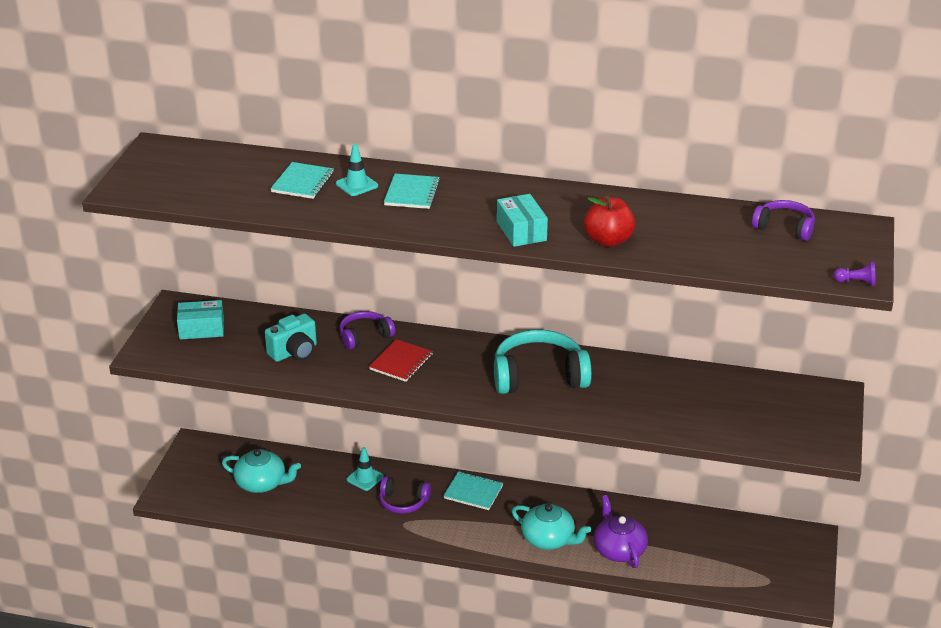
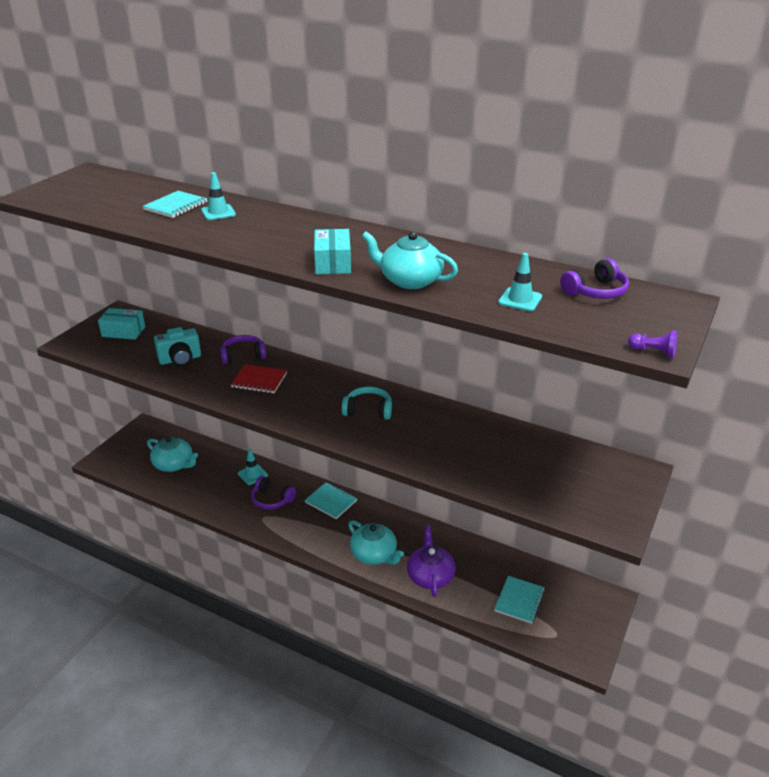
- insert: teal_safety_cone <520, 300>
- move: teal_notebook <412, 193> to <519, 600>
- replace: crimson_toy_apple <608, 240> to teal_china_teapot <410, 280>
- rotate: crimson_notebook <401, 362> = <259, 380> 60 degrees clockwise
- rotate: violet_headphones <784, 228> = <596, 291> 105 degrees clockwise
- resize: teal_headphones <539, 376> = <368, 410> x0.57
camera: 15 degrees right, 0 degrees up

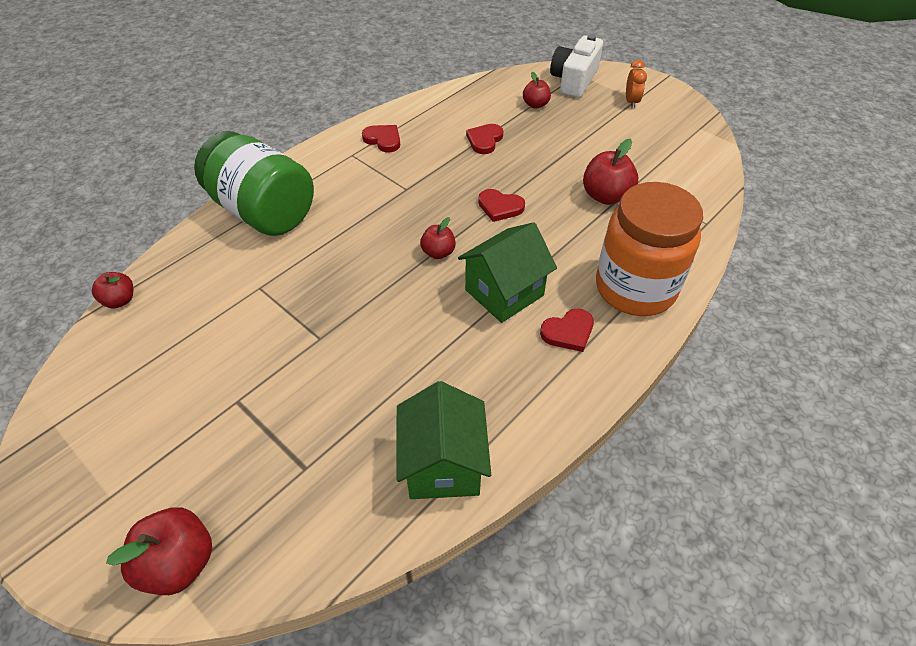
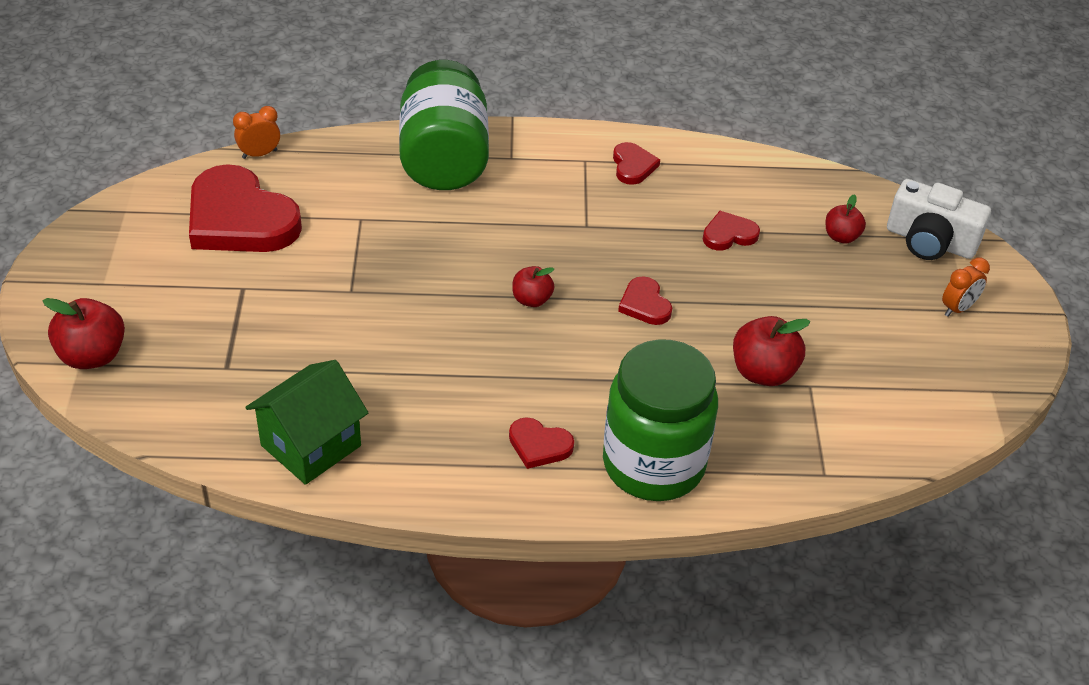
- delete: green_toy_house <504, 292>
- insert: crimson_heart_shape <240, 219>
- replace: crimson_toy_apple <120, 300> to orange_clock <259, 154>
- recolor: orange_jam_jar <635, 288> to green_jam_jar <653, 464>
- rotate: snow-white_photo_camera <574, 80> = <930, 241> 135 degrees counterclockwise
camera: 45 degrees right, 5 degrees down

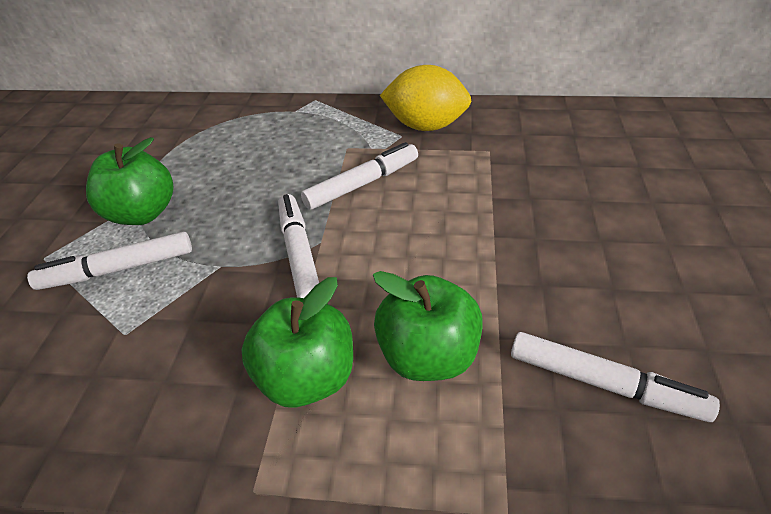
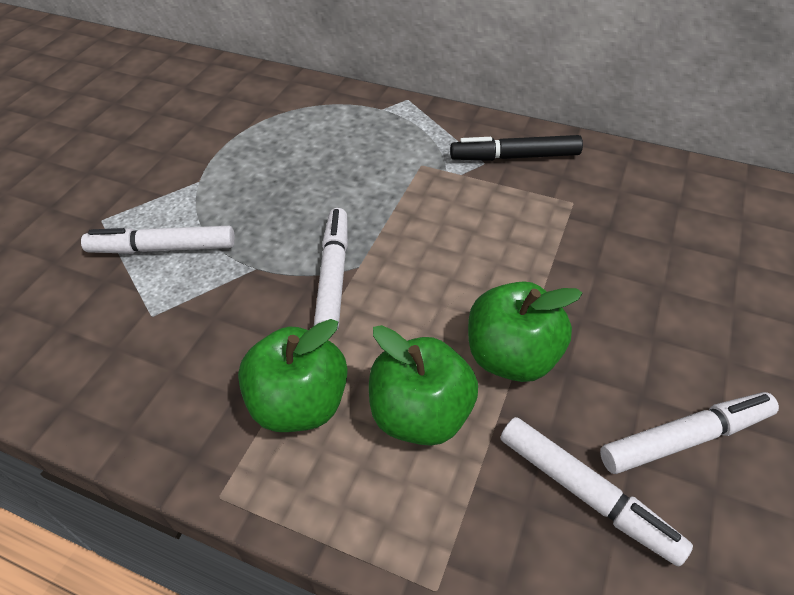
- move: green_toy_apple <142, 213> to <512, 357>
- move: snow-white_marker_pen <362, 184> to <685, 438>
- replace: yellow_lemon <425, 126> to ebony_marker_pen <514, 157>
camera: 15 degrees right, 5 degrees up

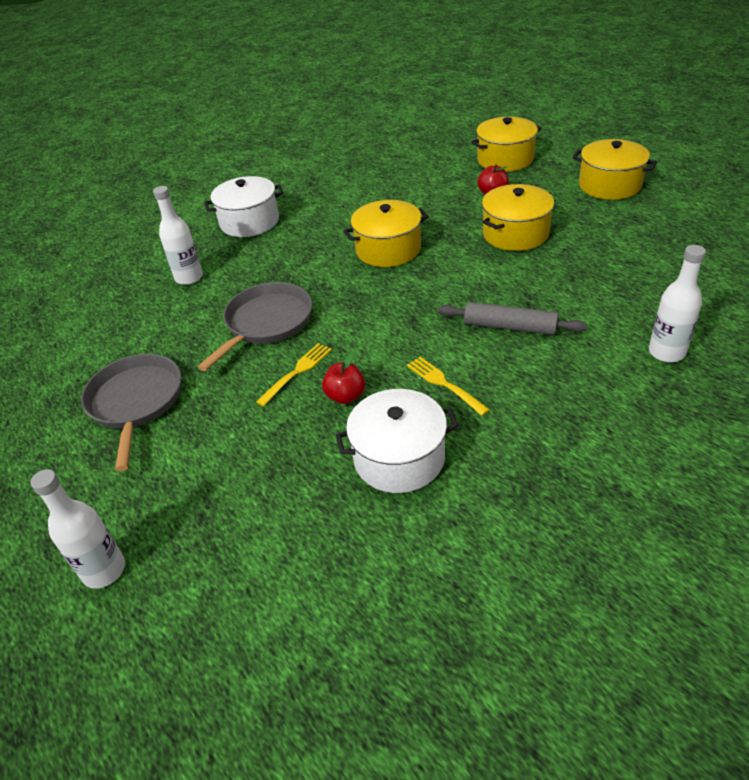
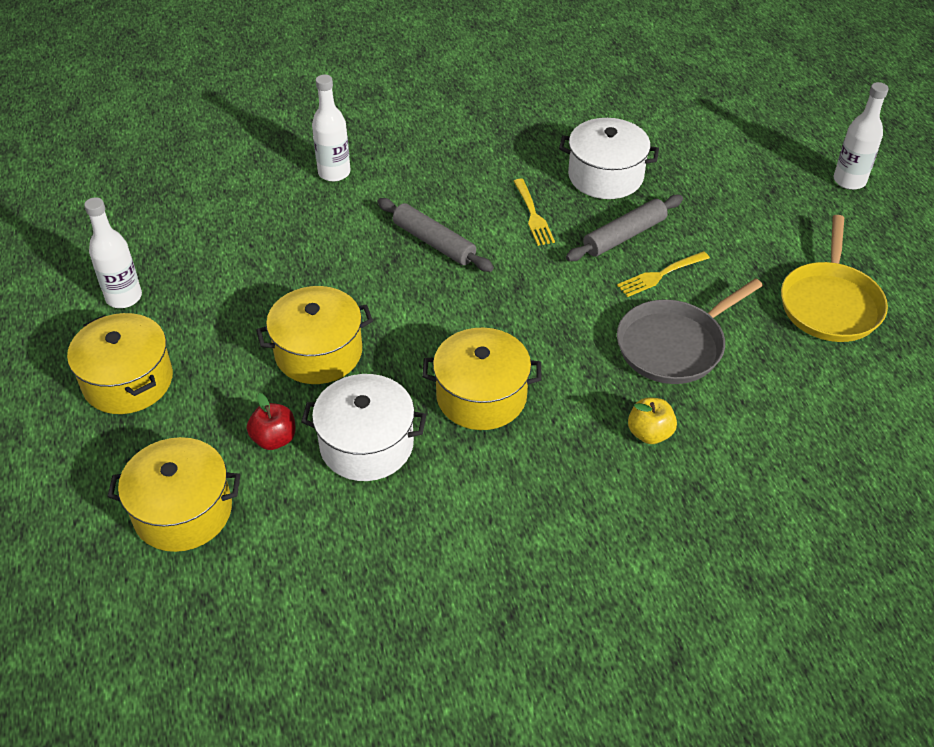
- insert: yellow_toy_apple <649, 433>
- move: snow-white_bottle <189, 277> to <124, 297>
- move: snow-white_pot <249, 222> to <366, 444>
- replace: crimson_toy_apple <345, 396> to ash-grey_dough_roller <624, 236>
- recolor: ash-grey_frying_pan <136, 402> to yellow_frying_pan <830, 304>
camera: 160 degrees left, 5 degrees up

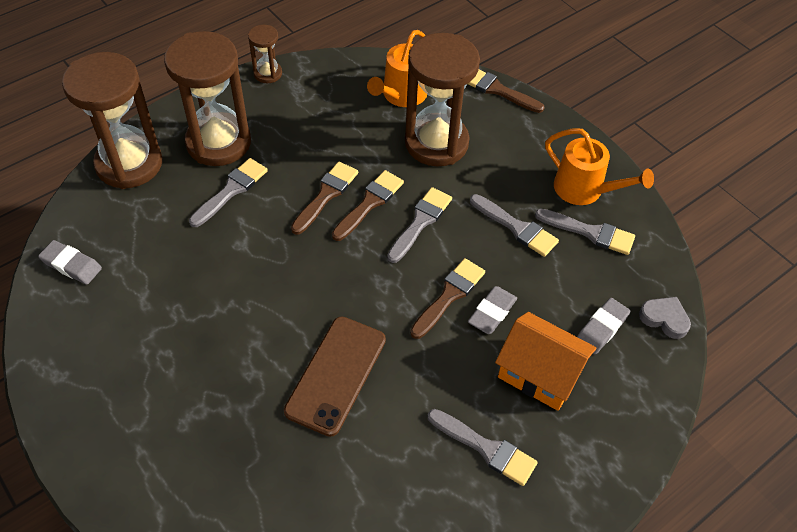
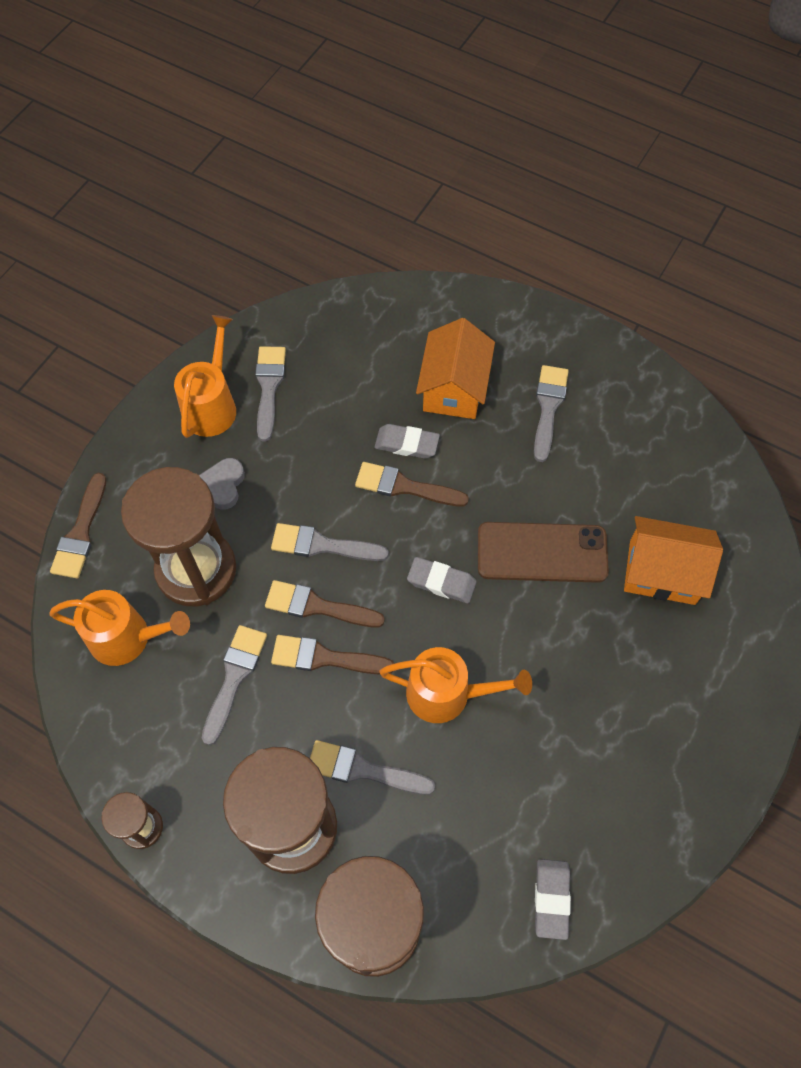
- insert: orange_watering_can <447, 694>
- insert: orange_toy_house <662, 572>
- move: ash-grey_paint_brush <516, 227> to <234, 677>
- move: ash-grey_gum_eraser <601, 328> to <441, 582>
- move: ash-grey_heart_shape <664, 319> to <223, 485>
camera: 110 degrees left, 10 degrees up

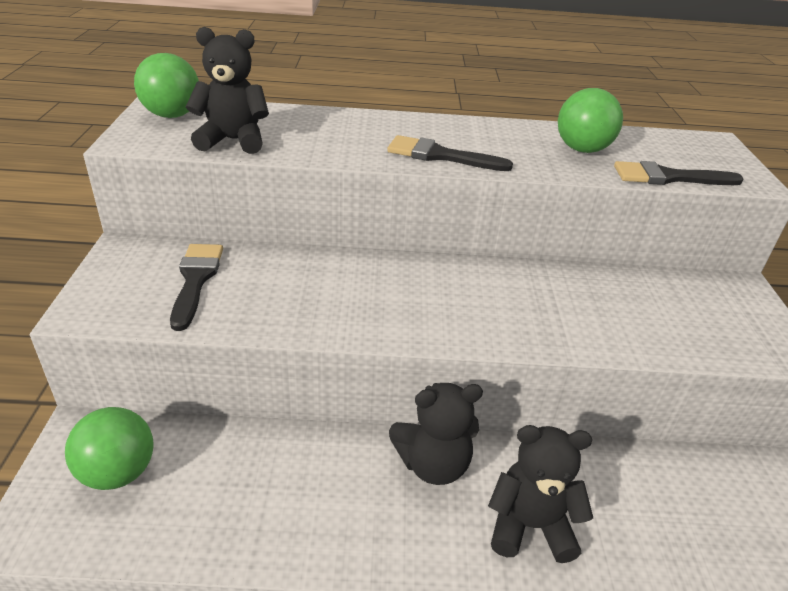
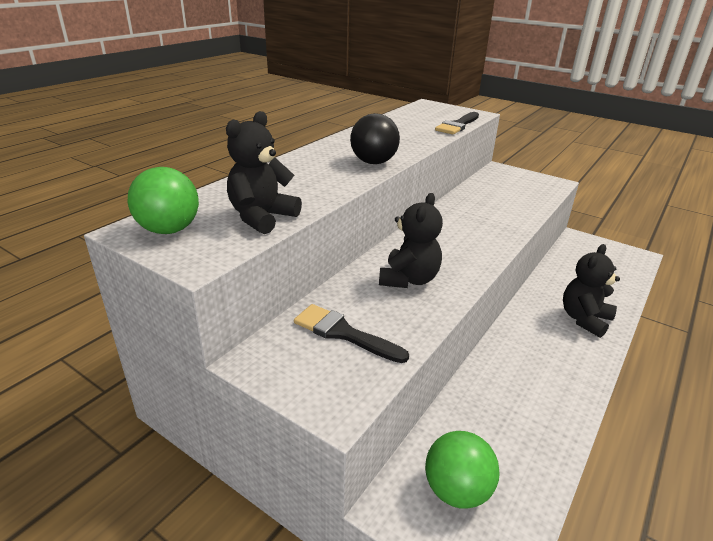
- delete: green_play_ball <582, 149>
- move: ebony_teddy_bear <433, 464> to <409, 279>
- replace: ebony_paint_brush <440, 156> to ebony_play_ball <373, 162>
camera: 55 degrees left, 5 degrees down

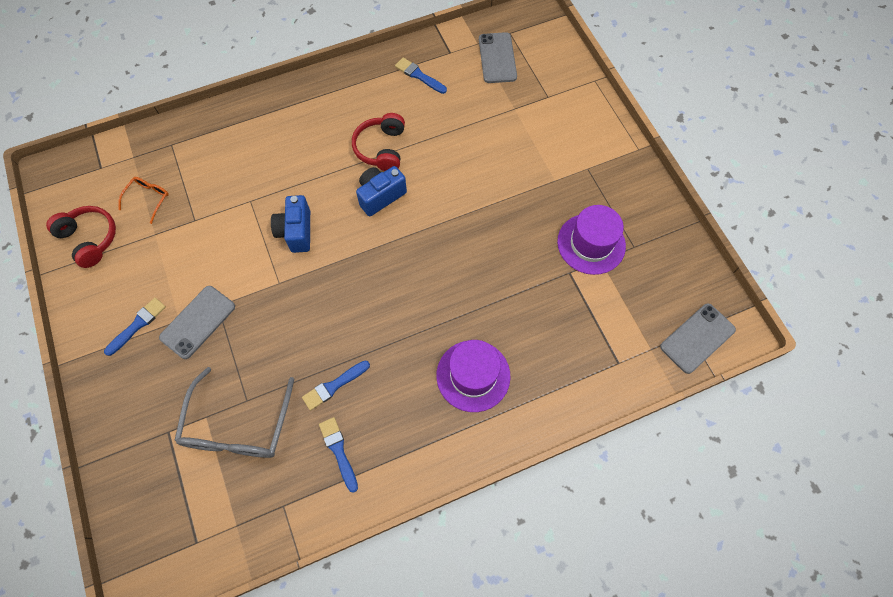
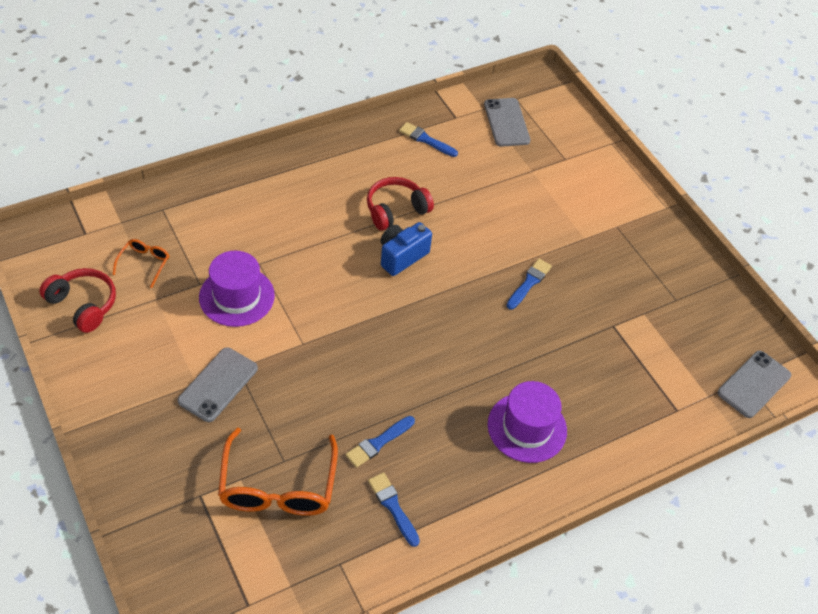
- delete: blue_photo_camera <296, 231>
- move: blue_paint_brush <137, 325> to <529, 283>
- move: violet_tall_hat <591, 244> to <236, 296>
- recolor: ash-grey_spectacles <238, 426> to orange_spectacles <278, 486>
- rotate: crimson_headphones <381, 148> = <396, 210> 60 degrees clockwise
camera: 10 degrees left, 15 degrees down

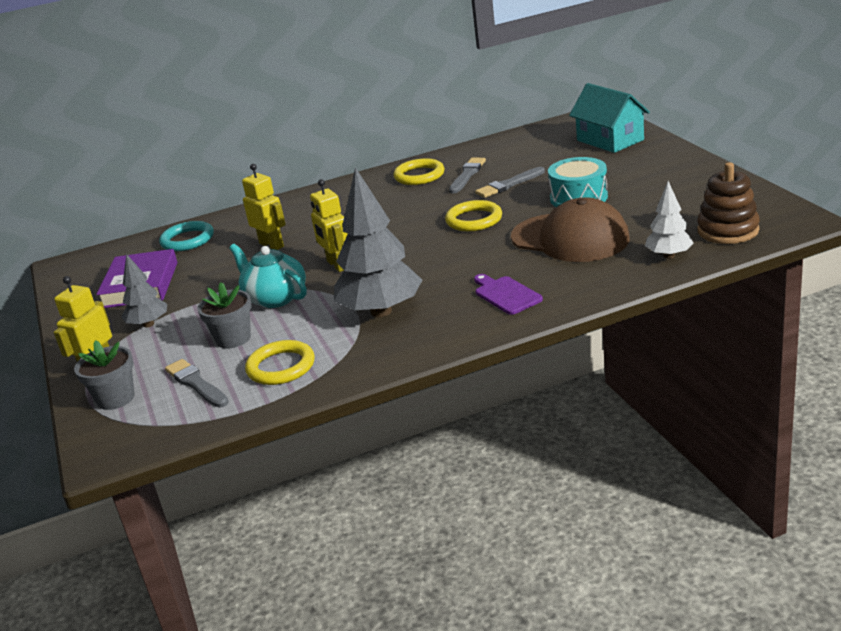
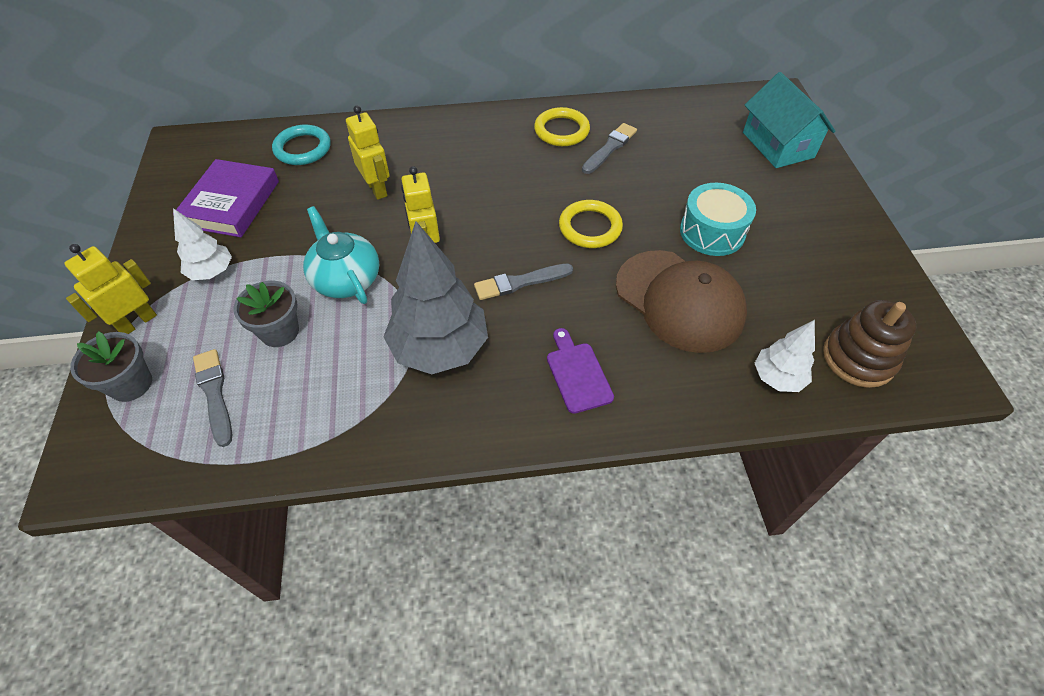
- delete: yellow_ring <281, 367>
- move: ash-grey_paint_brush <509, 184> to <520, 282>
- recolor: ash-grey_tree <149, 324> to snow-white_tree <212, 272>
camera: 10 degrees right, 25 degrees up

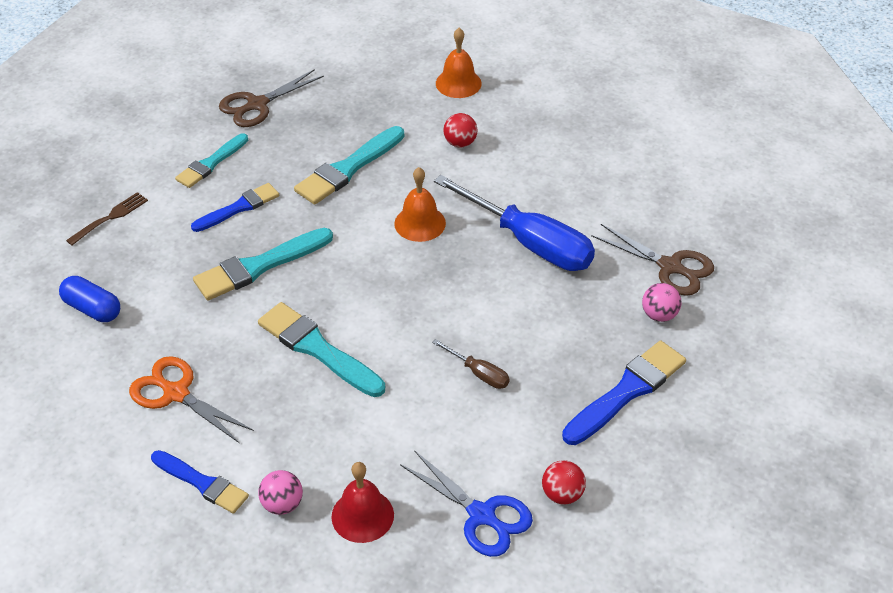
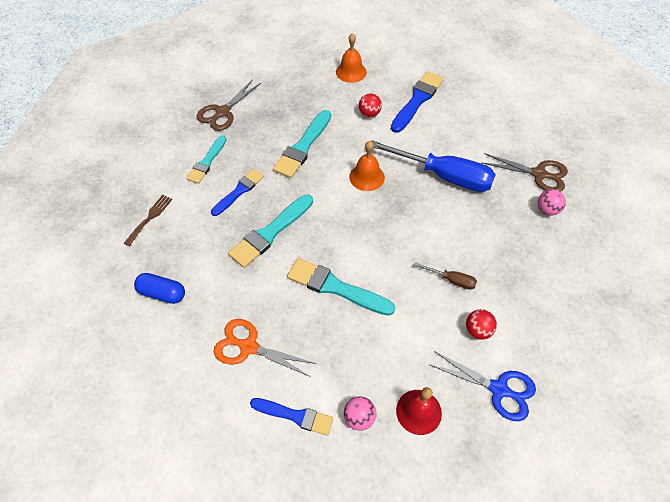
- move: crimson_play_ball <562, 494> to <478, 330>
- move: blue_paint_brush <627, 391> to <417, 100>
camera: 15 degrees left, 10 degrees up

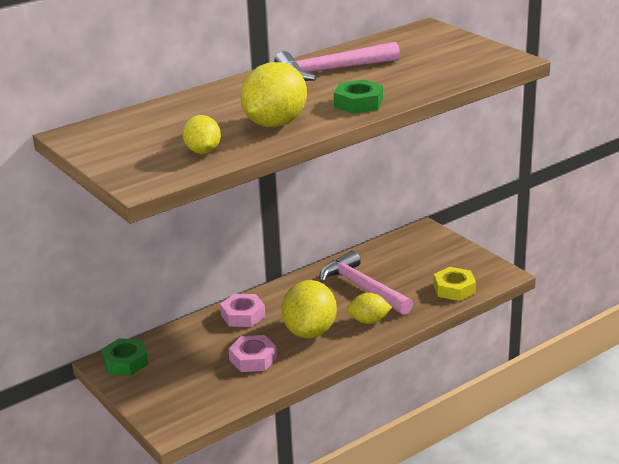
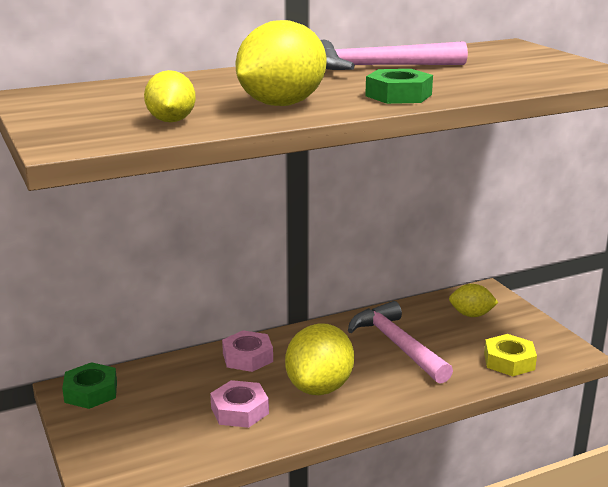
- move: yellow_lemon <369, 321> to <471, 315>
camera: 10 degrees right, 5 degrees down

